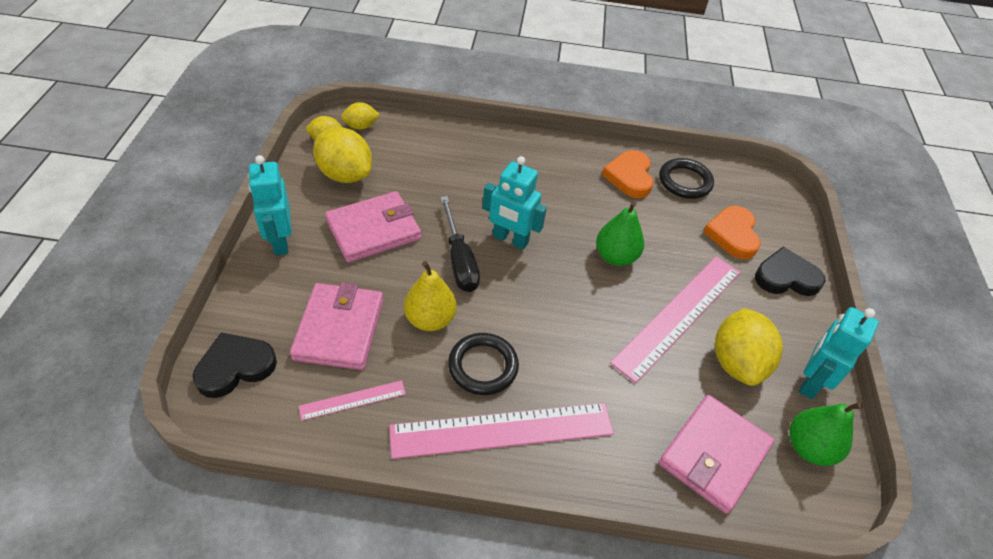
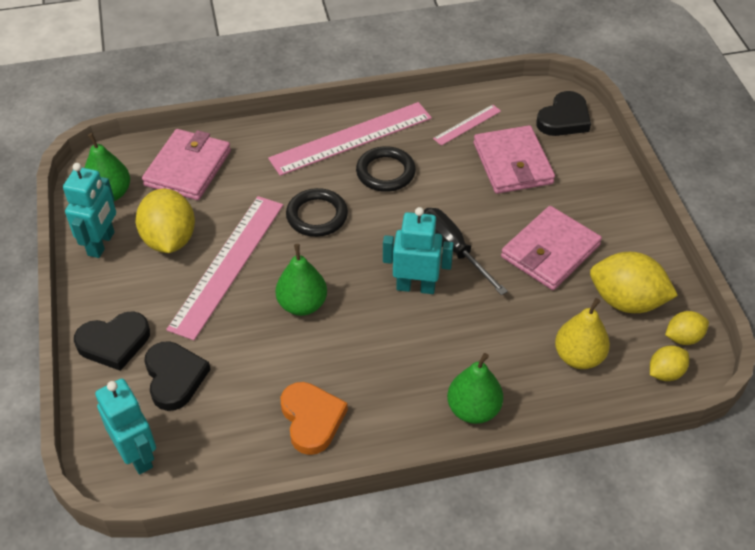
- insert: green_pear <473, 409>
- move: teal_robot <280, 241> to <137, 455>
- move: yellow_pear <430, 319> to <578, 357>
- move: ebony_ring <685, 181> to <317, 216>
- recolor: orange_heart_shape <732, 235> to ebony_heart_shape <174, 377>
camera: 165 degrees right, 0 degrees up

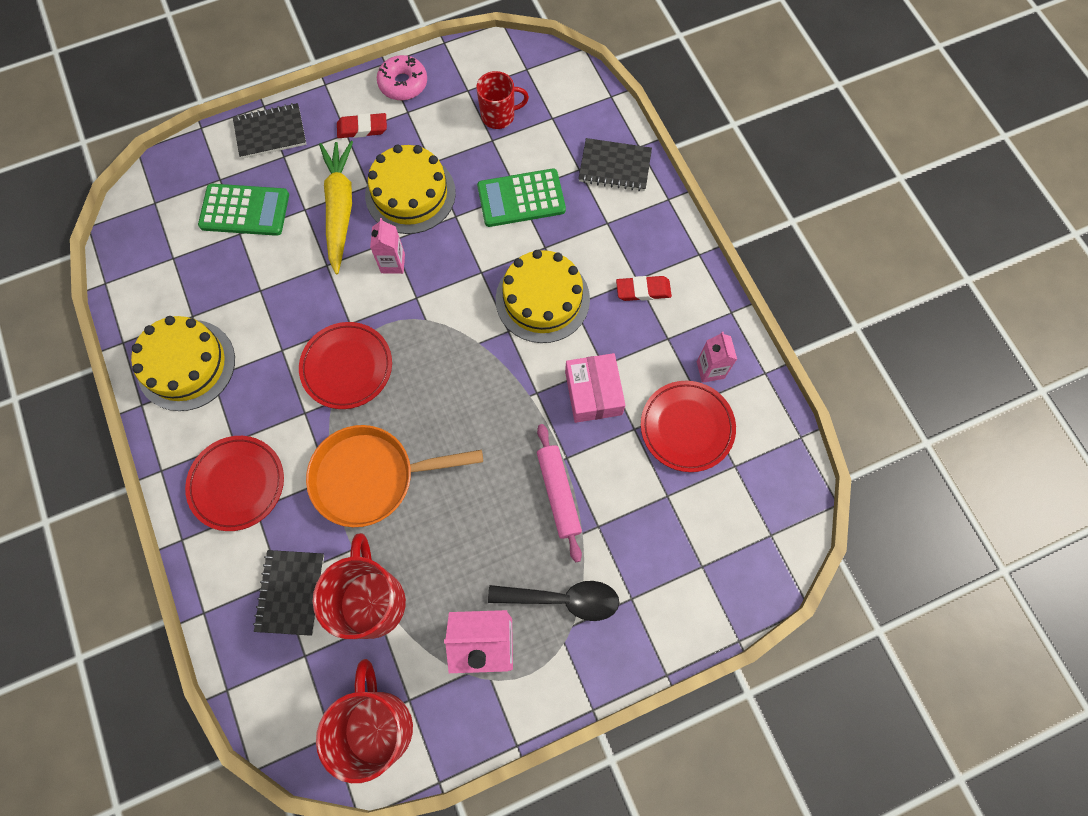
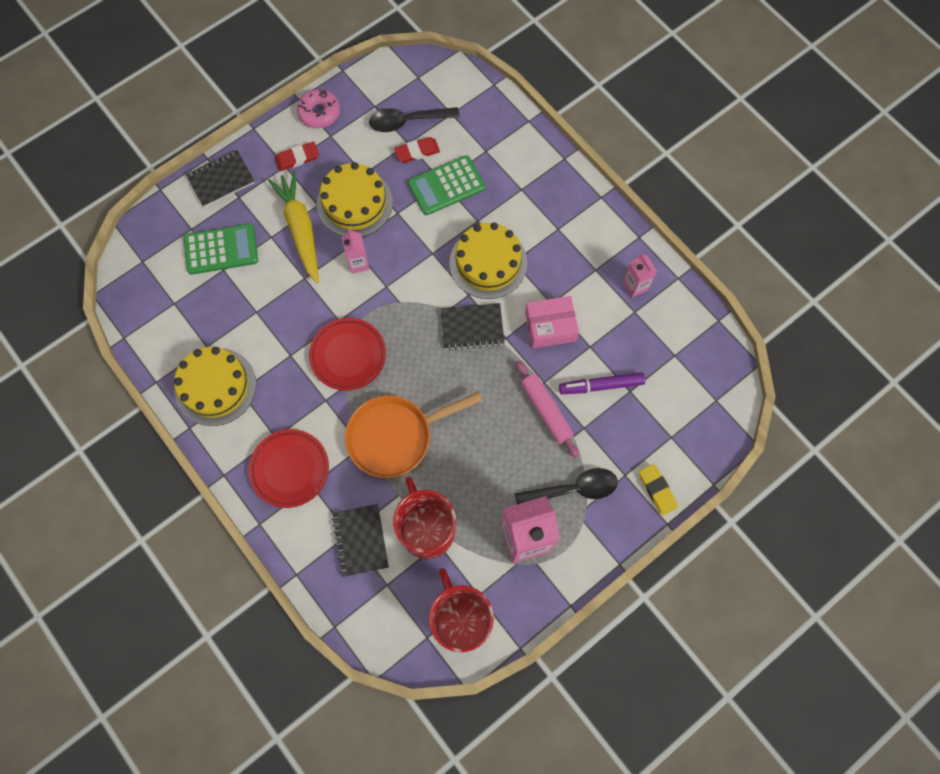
- delete: crimson_dinner_plate <686, 427>
- insert: violet_marker_pen <601, 386>
- insert: yellow_gum_eraser <657, 490>
- move: ebony_notebook <614, 167> to <472, 327>
- move: crimson_gum_eraser <643, 290> to <417, 152>
- replace: crimson_coffee_mug <499, 116> to ebony_teaspoon <407, 121>
- rotate: rose-pink_box <593, 393> = <550, 327> 75 degrees counterclockwise
camera: 15 degrees left, 0 degrees up

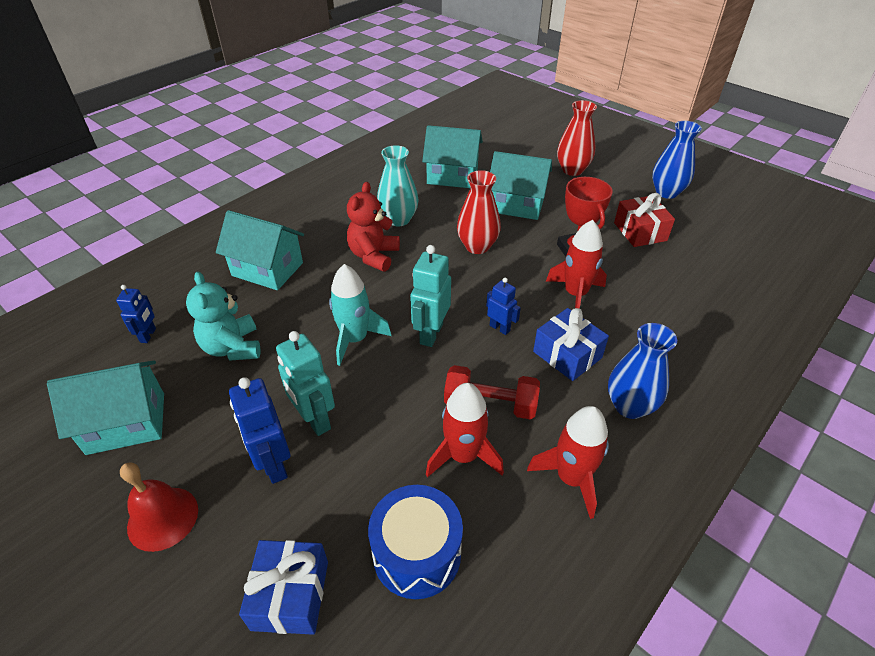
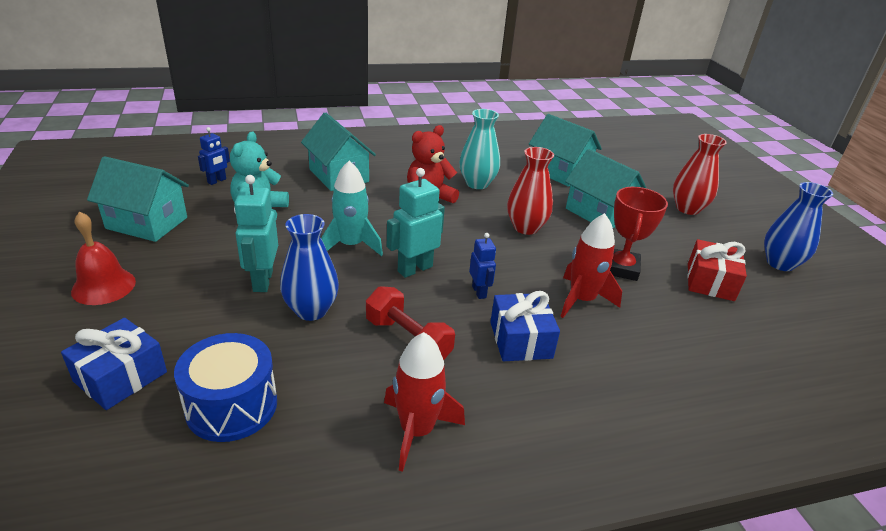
- delete: blue_robot <273, 465>
- delete: crimson_toy_rocket <463, 456>
- move: blue_vase <630, 406> to <311, 310>
camera: 30 degrees right, 10 degrees down

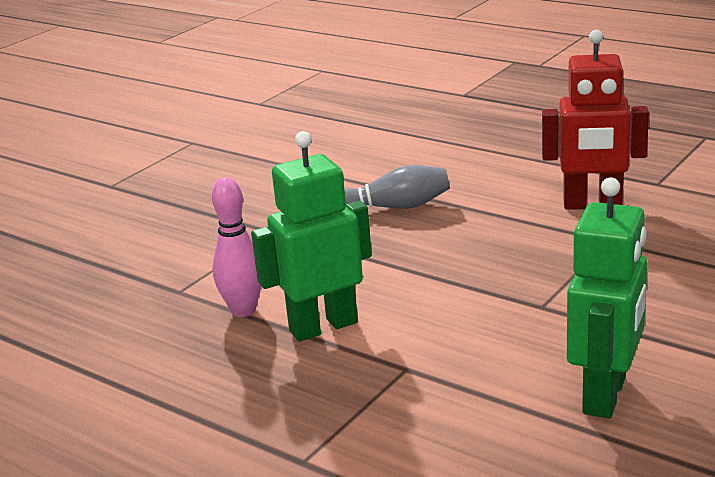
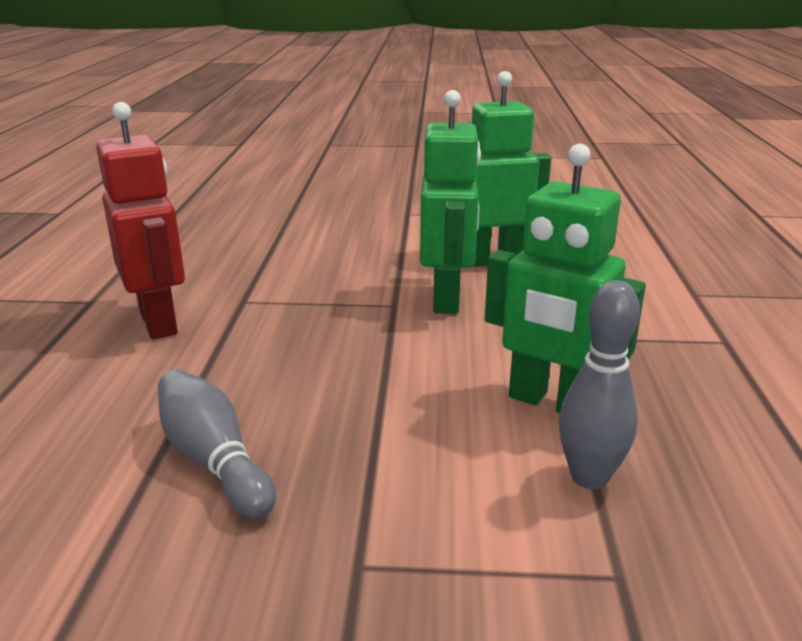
- insert: green_robot <447, 299>
- recolor: rose-pink_skittle <243, 310> to ash-grey_skittle <589, 477>
camera: 125 degrees left, 0 degrees up

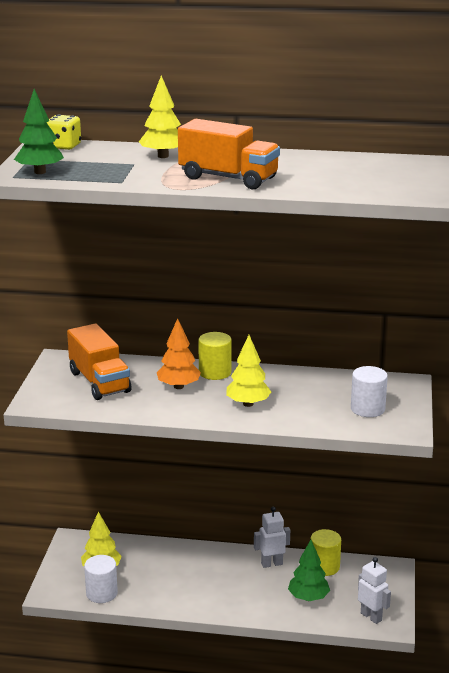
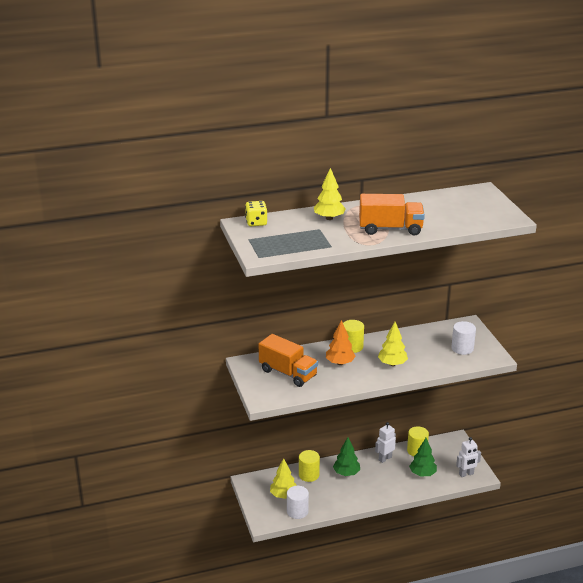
- insert: yellow_solid_cylinder <309, 475>
- move: green_tree <40, 172> to <346, 473>
- rotate: snow-white_robot <371, 617> = <466, 474> 135 degrees clockwise
camera: 25 degrees left, 5 degrees up

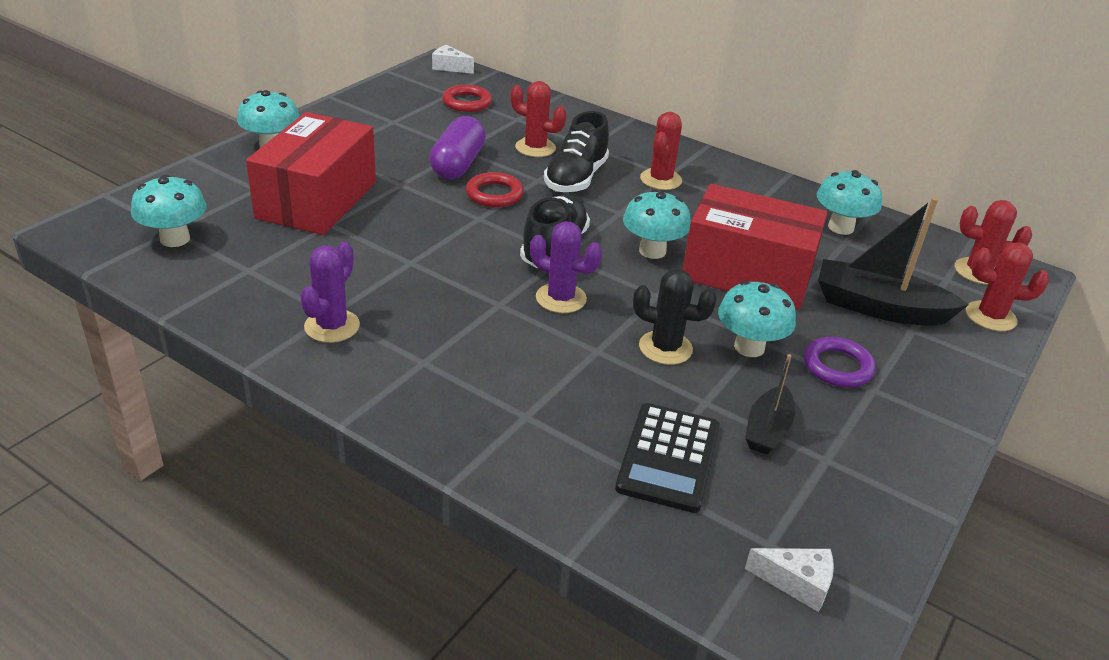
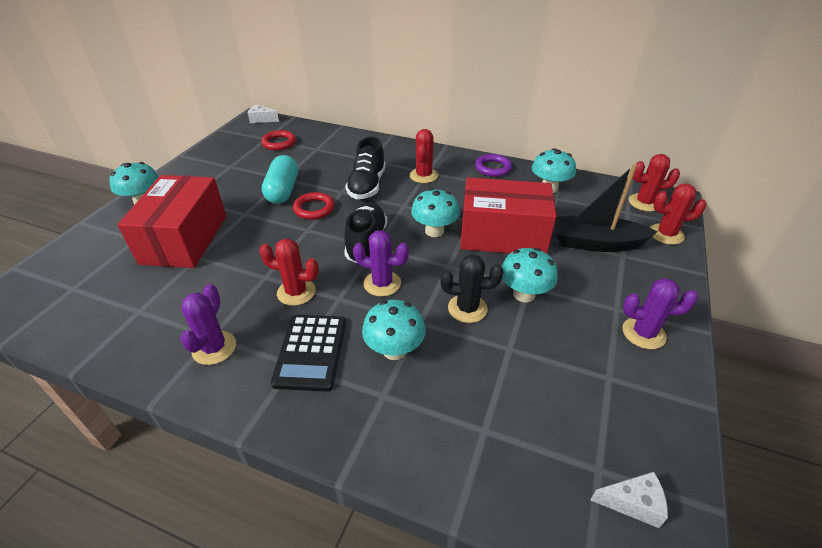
- delete: ebony_boat <767, 430>
- insert: violet_cactus <643, 333>
- move: teal_fungus <175, 239> to <394, 350>
- move: crimson_cactus <535, 148> to <296, 292>
- move: ebony_calculator <668, 457> to <311, 352>
- move: violet_ring <837, 366> to <493, 168>
- recolor: violet_pill_shape <458, 164> to teal_pill_shape <283, 190>
camera: 10 degrees left, 5 degrees up

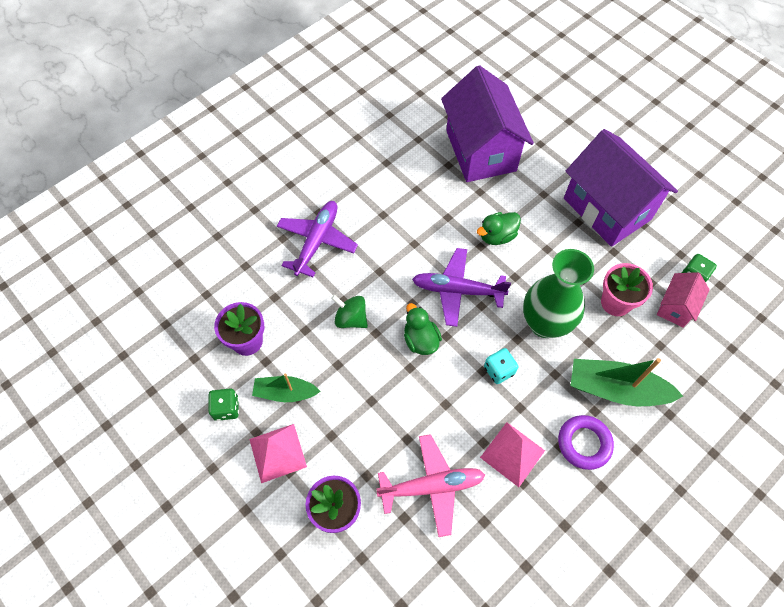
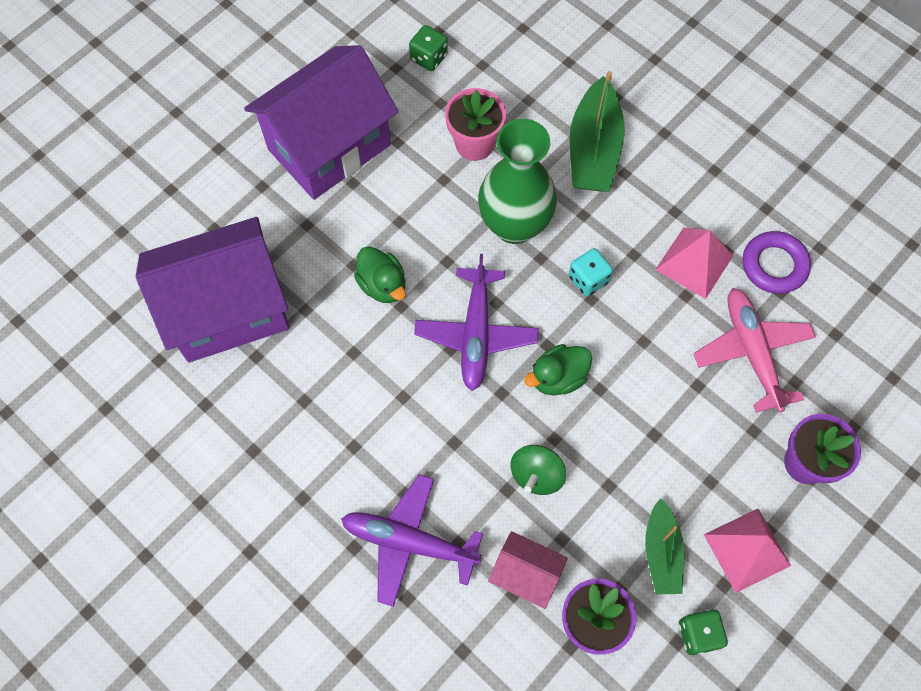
- move: violet_ring <584, 443> to <774, 265>
- move: rose-pink_toy_house <675, 307> to <525, 575>
camera: 95 degrees left, 5 degrees up

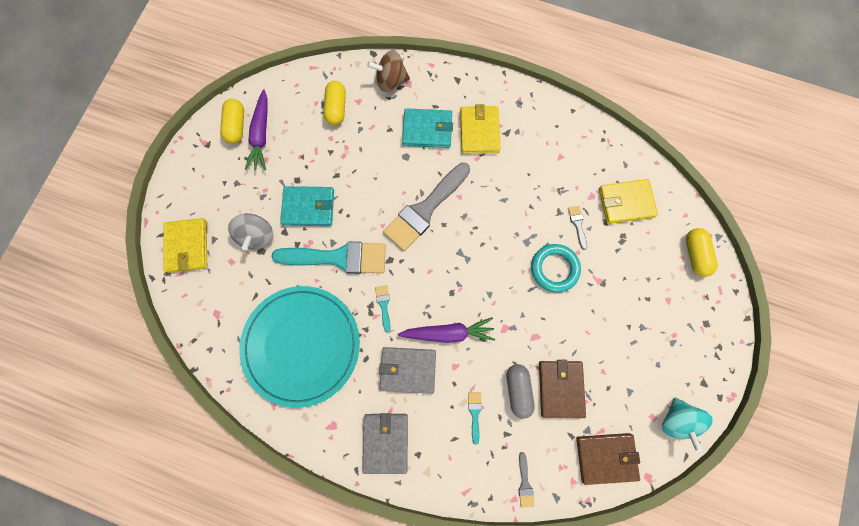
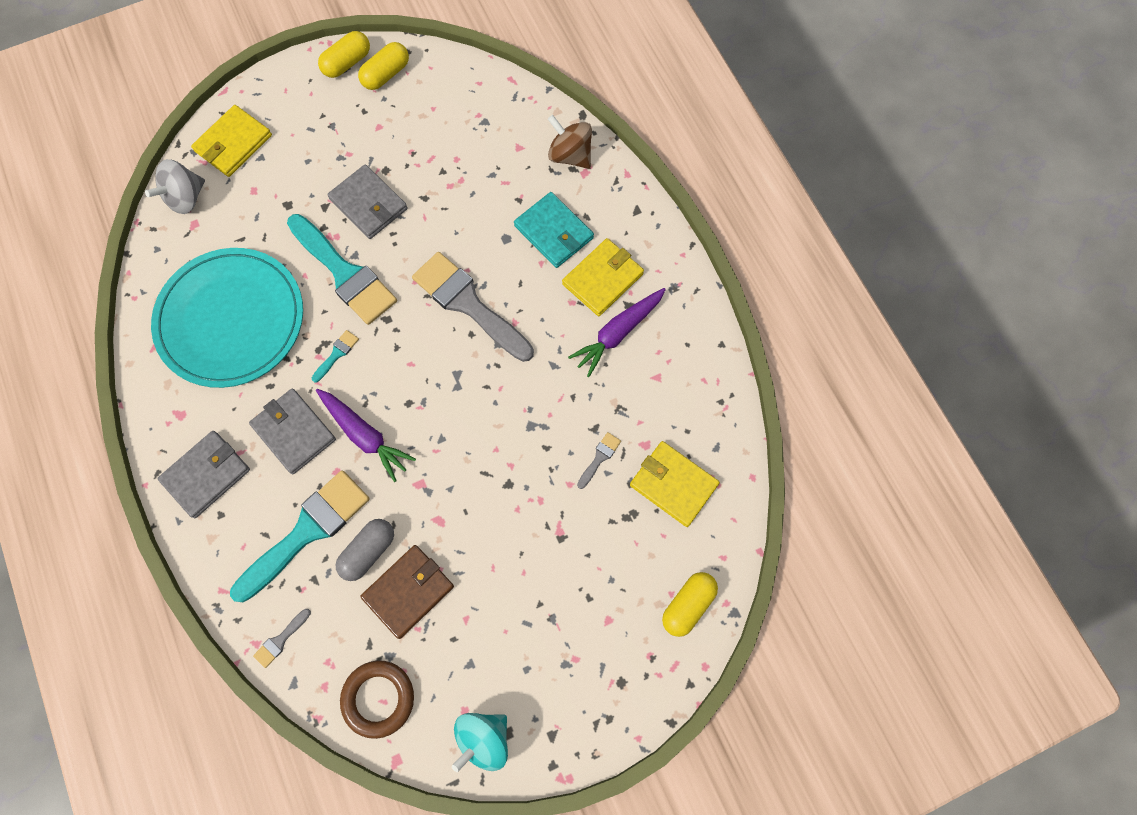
- delete: teal_ring <554, 269>
- move: ash-grey_whirligig <257, 236> to <186, 198>
- move: violet_toy_carrot <261, 135> to <618, 333>
- move: yellow_pill_shape <336, 108> to <347, 63>
- replace: russet_card_wallet <606, 457> to russet_ring <378, 698>
- recolor: teal_card_wallet <309, 207> to ash-grey_card_wallet <369, 204>
- rotate: ash-grey_paint_brush <425, 210> = <468, 304> 45 degrees clockwise
- resize: teal_paint_brush <474, 413> = <307, 531> x2.44
camera: 45 degrees right, 5 degrees down

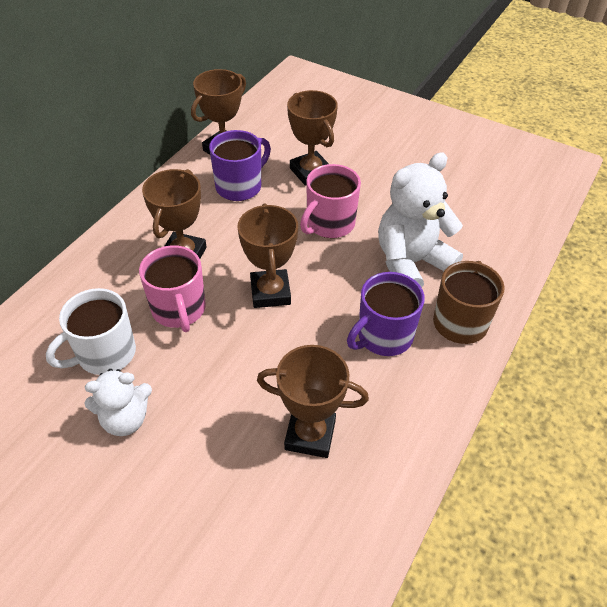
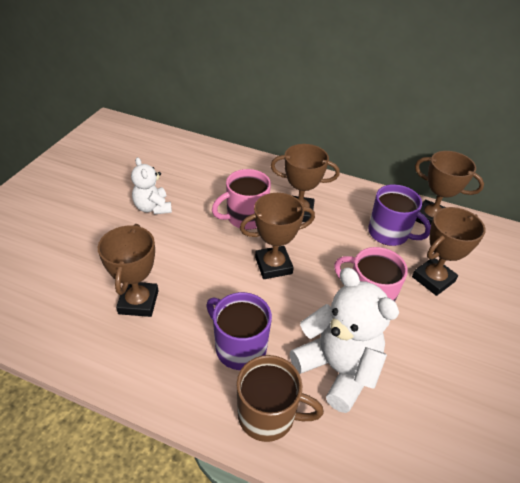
- delete: snow-white_coffee_mug <105, 354>
camera: 80 degrees right, 5 degrees down

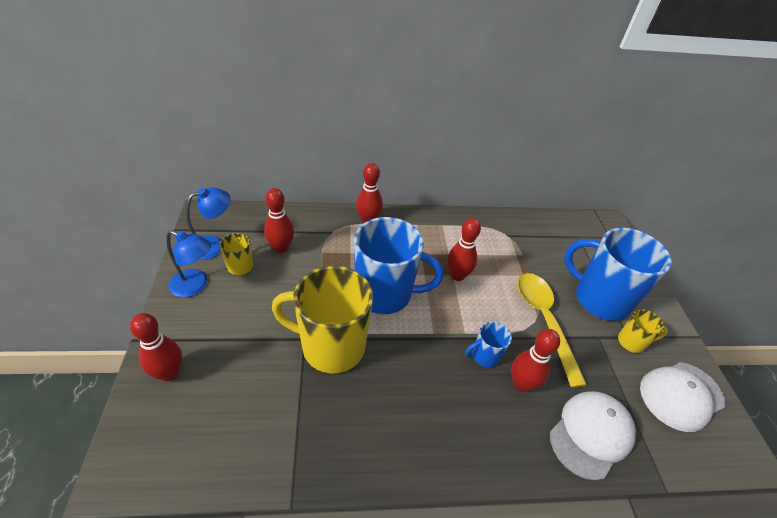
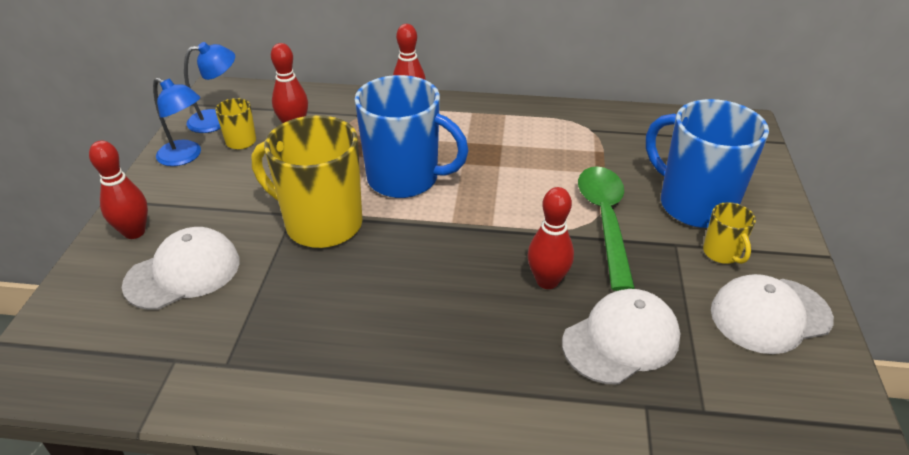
- delete: crimson_skittle <457, 275>
- delete: blue_coffee_mug <484, 356>
- insert: snow-white_baseball_cap <183, 272>
- recolor: yellow_teaspoon <544, 320> to green_teaspoon <605, 221>
- rotate: yellow_coffee_mug <632, 342> = <722, 253> 60 degrees clockwise
camera: 15 degrees right, 5 degrees down

